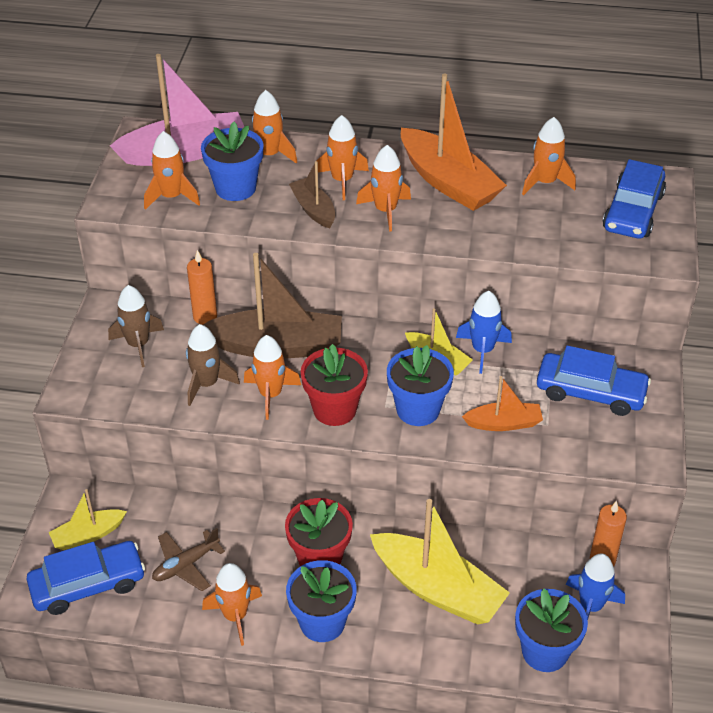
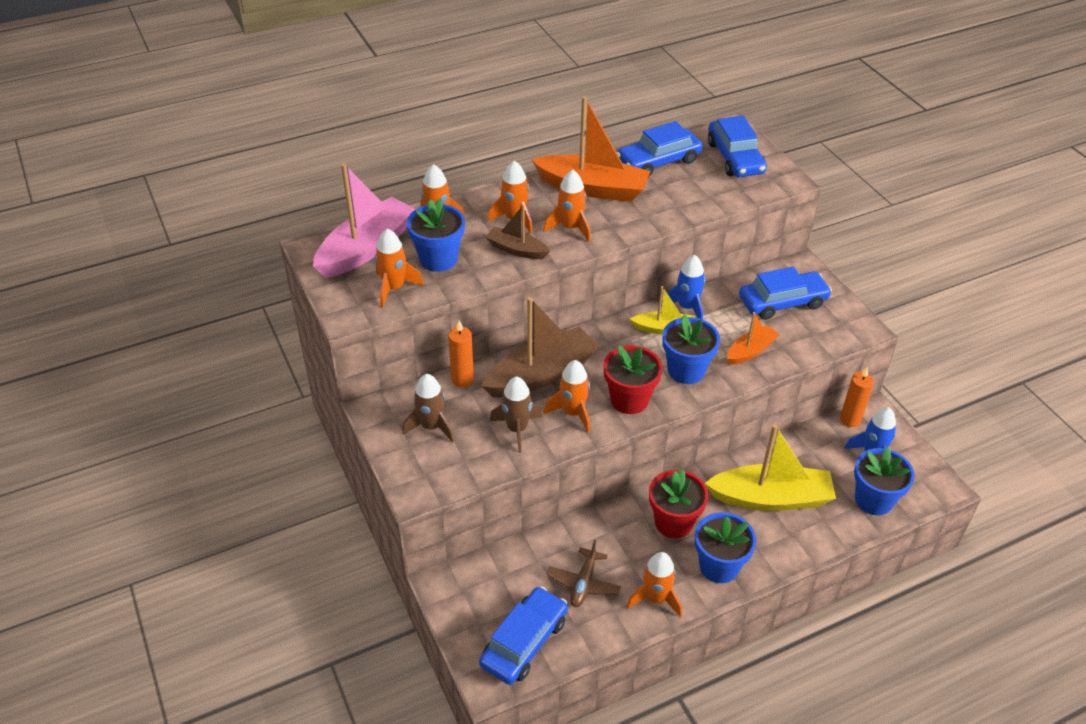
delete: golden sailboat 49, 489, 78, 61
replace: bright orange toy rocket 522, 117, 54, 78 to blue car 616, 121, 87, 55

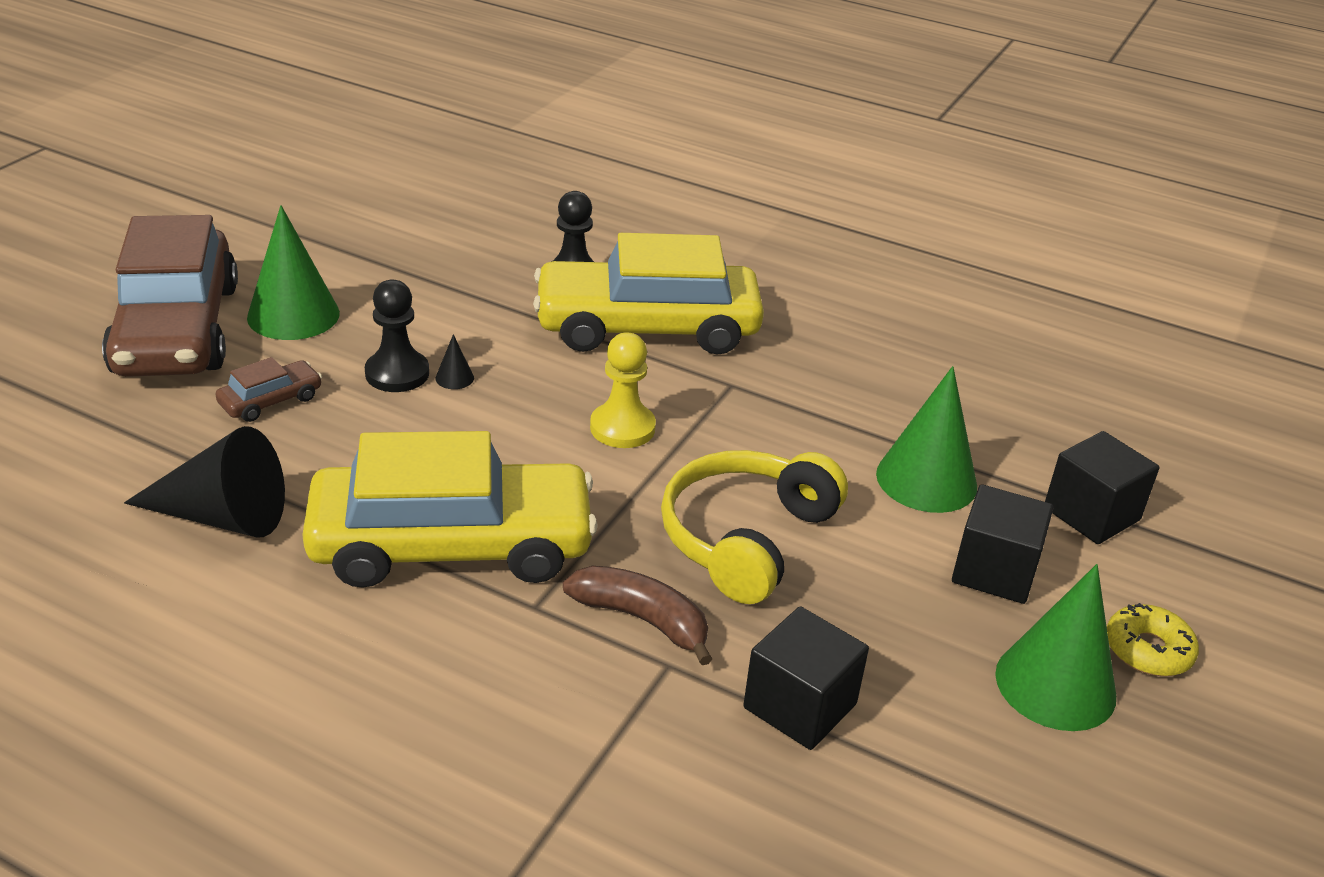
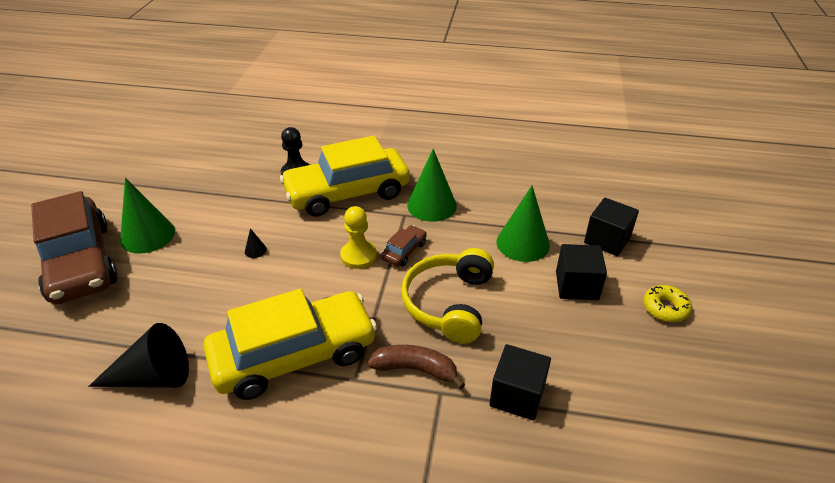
delete: jet-black chess pawn 365, 279, 64, 113
move: brown car 215, 357, 107, 65 to 381, 225, 46, 41; green cone shape 995, 564, 121, 167 to 407, 149, 50, 73

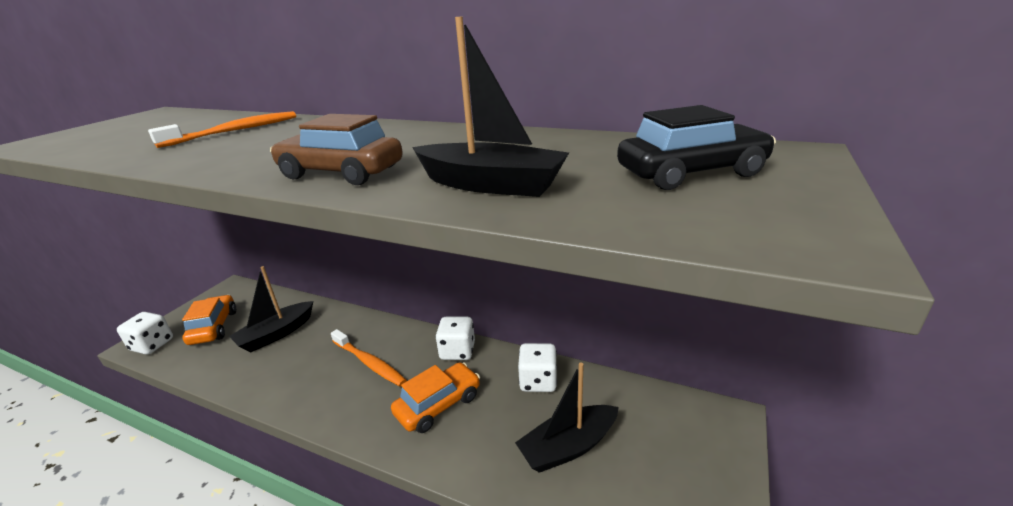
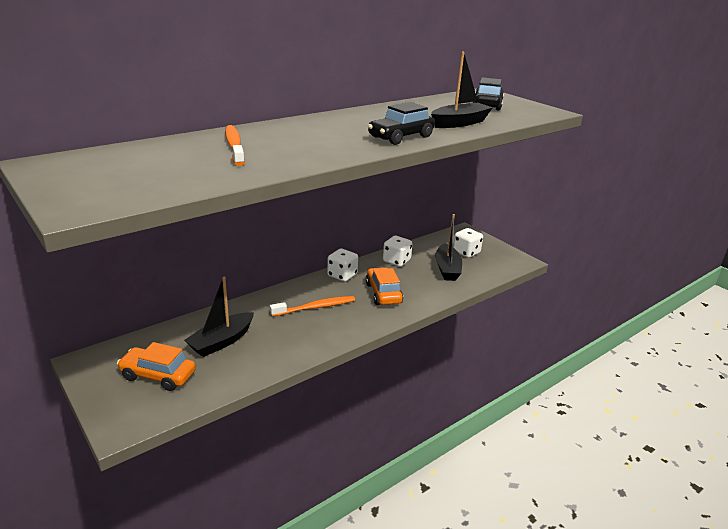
move: pure white die 117, 312, 56, 43 to 453, 228, 30, 30
recolor: brown car 270, 114, 133, 71 to jet-black car 368, 102, 67, 43
rotate: jet-black sailboat 229, 266, 84, 86 = 184, 277, 70, 80 60 degrees clockwise

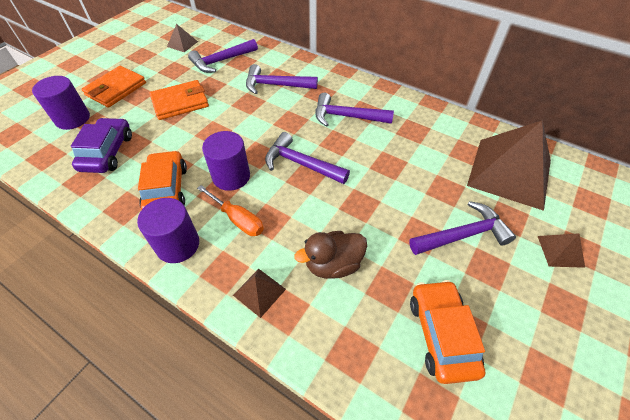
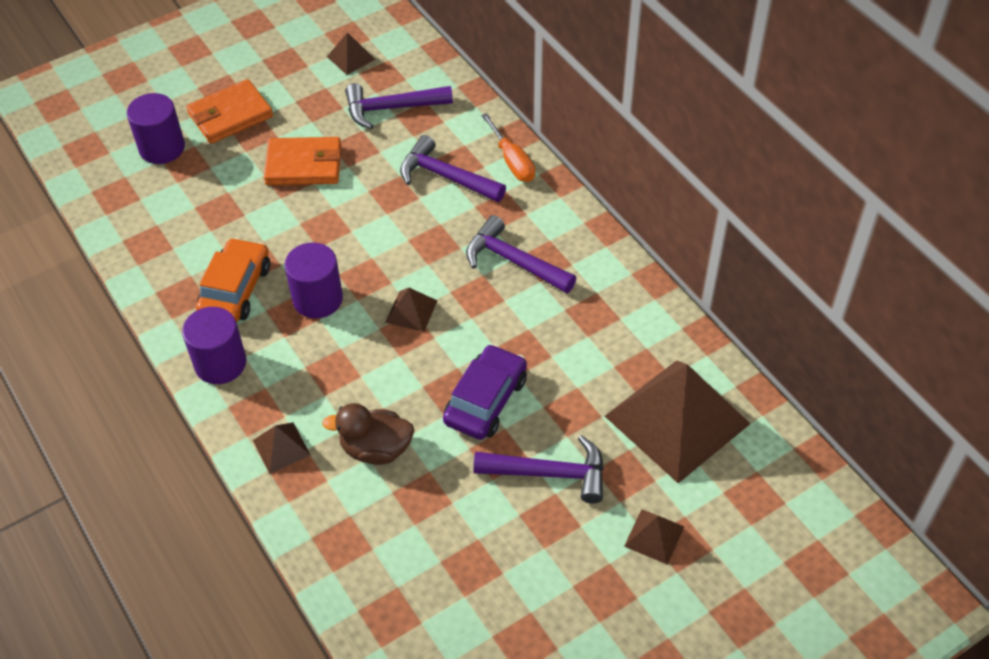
delete: bright orange car 410, 280, 76, 104
move: purple car 71, 118, 61, 55 to 443, 344, 84, 96; bright orange flat screwdriver 197, 185, 67, 51 to 481, 113, 54, 69
replace: purple carpenter's hammer 265, 132, 85, 52 to brown pyramid 385, 288, 53, 44

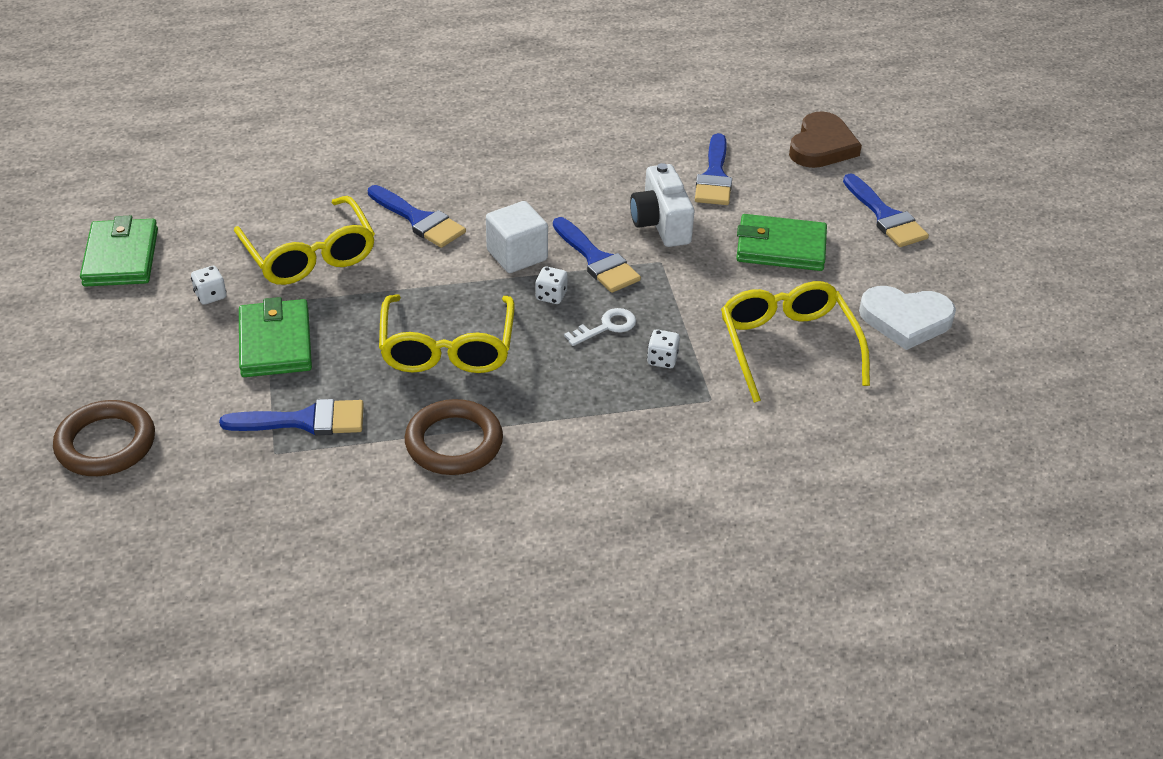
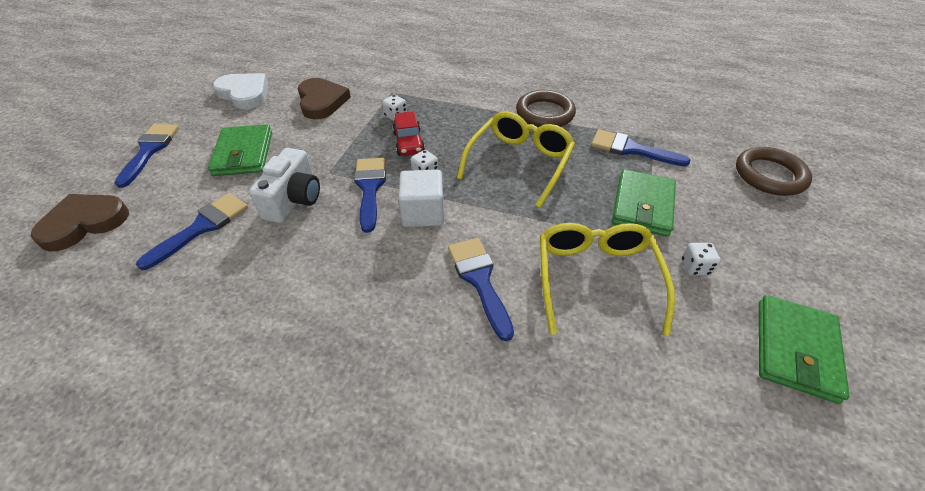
replace: golden eyeglasses 721, 281, 149, 122 to brown heart 298, 78, 53, 41; pure white key 564, 308, 72, 38 to crimson car 393, 111, 32, 45
rotate: green wallet 736, 214, 91, 57 = 208, 124, 64, 52 45 degrees clockwise

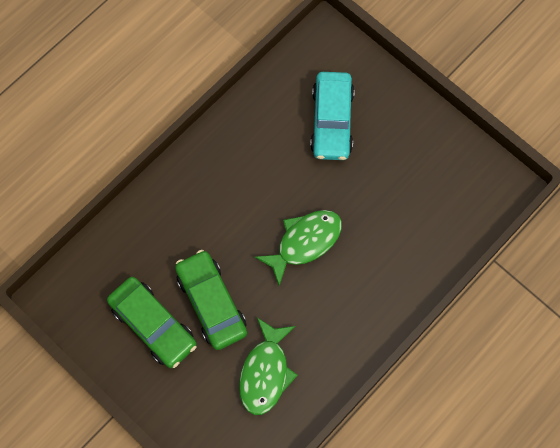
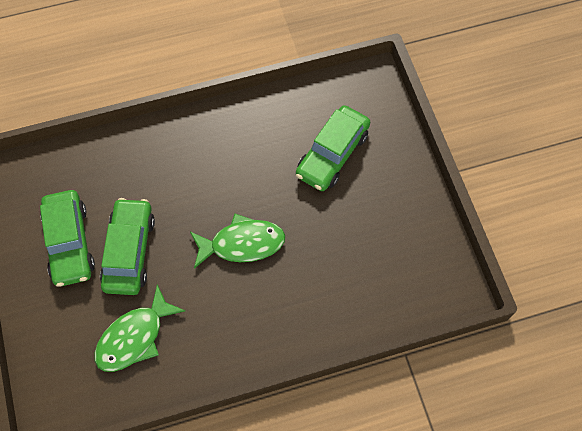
recolor: teal car 310, 72, 45, 88 to green car 296, 105, 74, 86

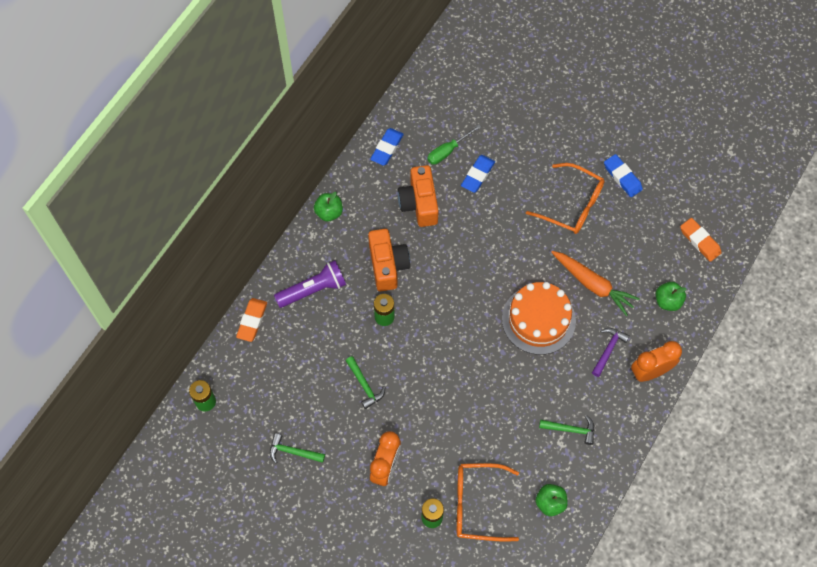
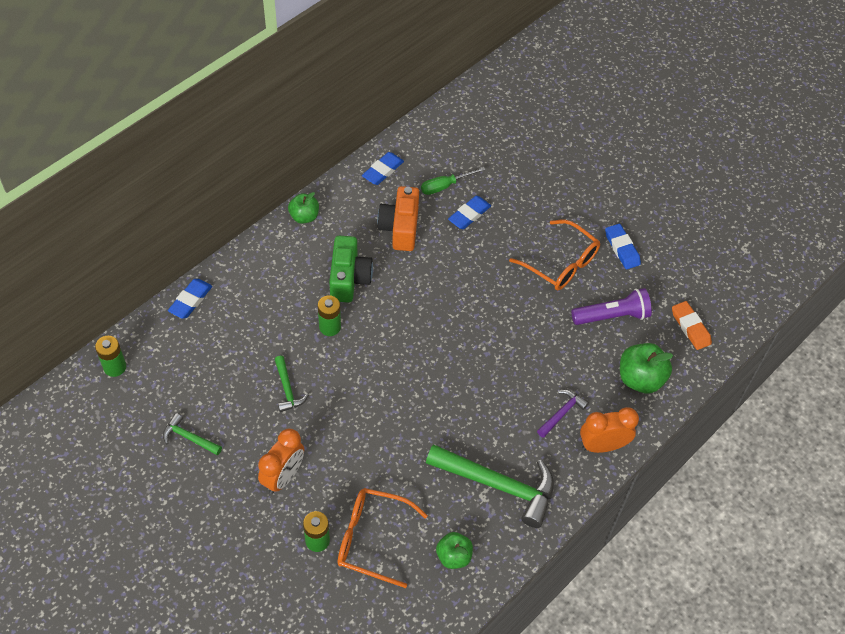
delete: bright orange root vegetable 551, 251, 89, 65; bright orange gateau 502, 282, 74, 73
move: purple torch 274, 260, 72, 48 to 572, 288, 80, 37
recolor: bright orange compact camera 368, 229, 42, 62 to green compact camera 329, 236, 44, 67; bright orange gum eraser 236, 298, 31, 44 to blue gum eraser 168, 279, 44, 40
resize: green apple fruit 656, 282, 30, 29 = 620, 343, 53, 51 x1.54; green carpenter's hammer 539, 415, 56, 30 = 426, 444, 128, 84 x2.07

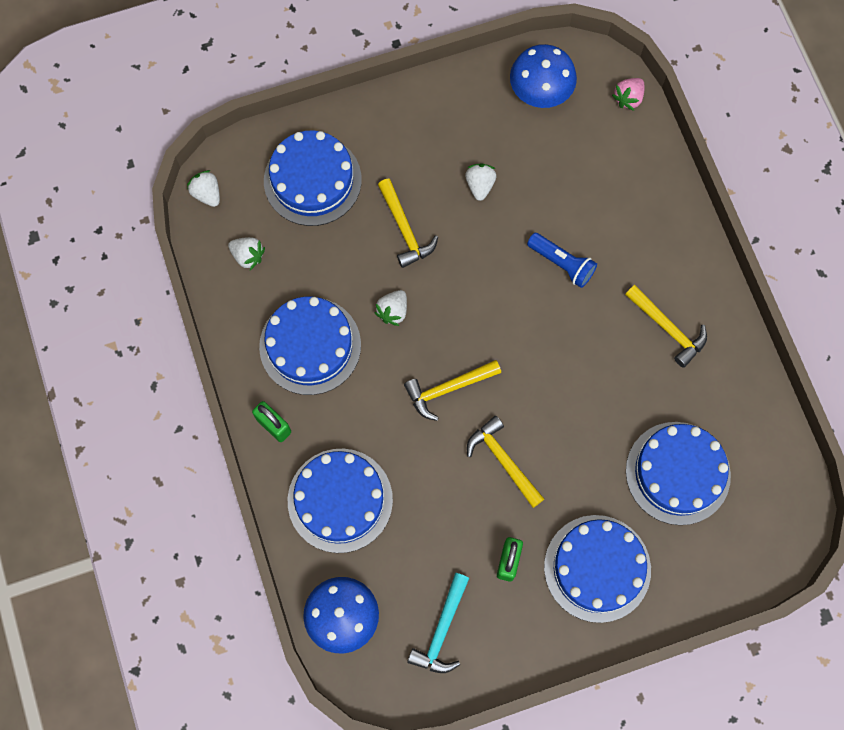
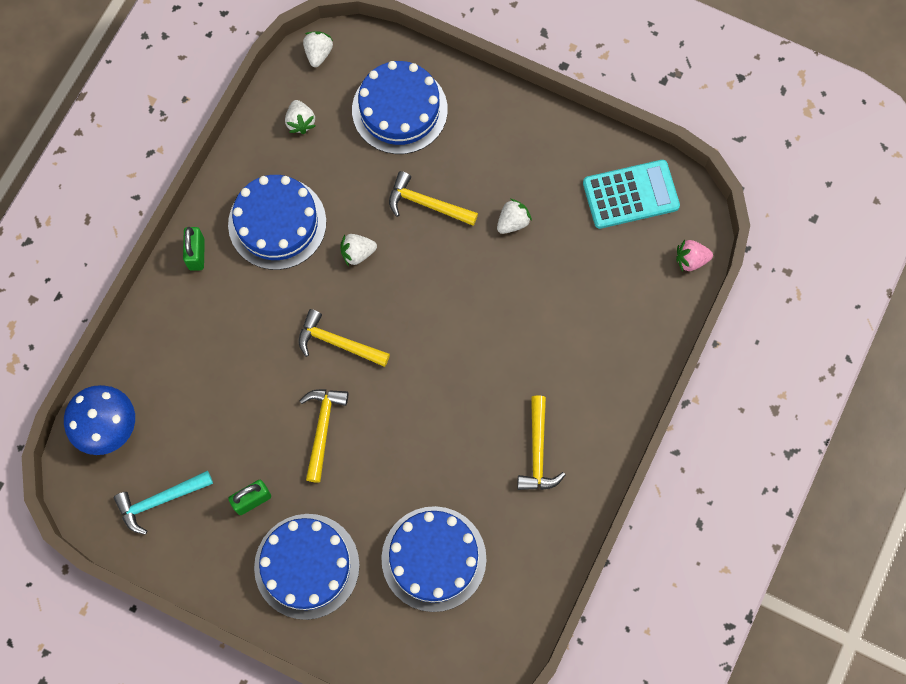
delete: blue torch 527, 233, 70, 55; blue gateau 288, 449, 105, 104
replace: blue mushroom 510, 44, 67, 64 to teal calculator 583, 160, 97, 69
rotate: golden carpenter's hammer 378, 179, 60, 89 = 389, 171, 89, 55 90 degrees clockwise

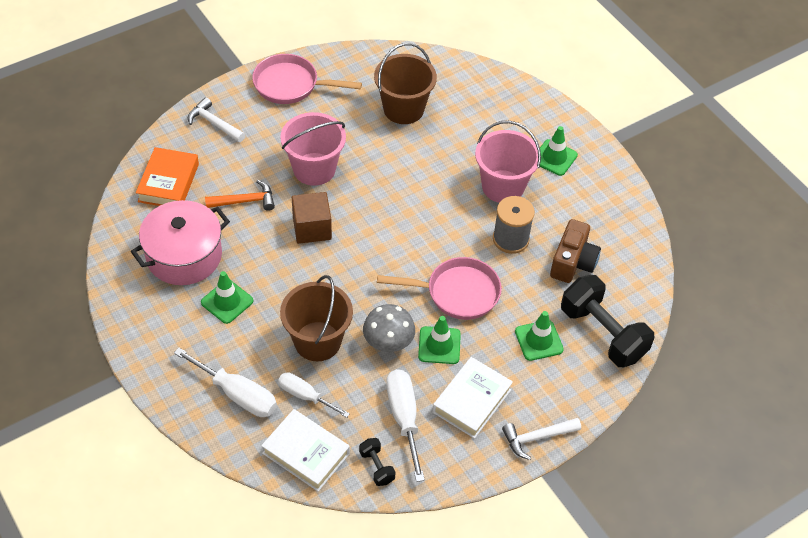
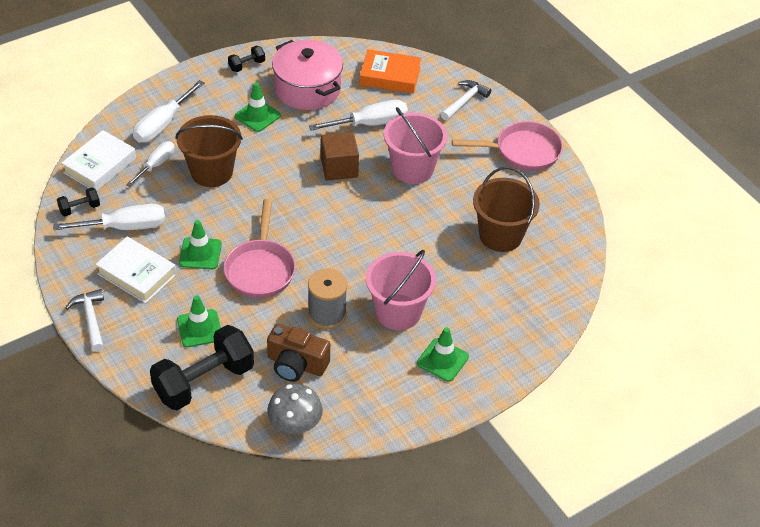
insert: jet-black free weight 228, 46, 37, 26
move: ash-grey mushroom 363, 304, 52, 48 to 267, 384, 56, 50
replace: bright orange carpenter's hammer 205, 180, 70, 31 to pure white flat screwdriver 309, 100, 99, 31
rotate: rose-pink skillet 252, 54, 110, 50 = 452, 121, 111, 50 75 degrees clockwise

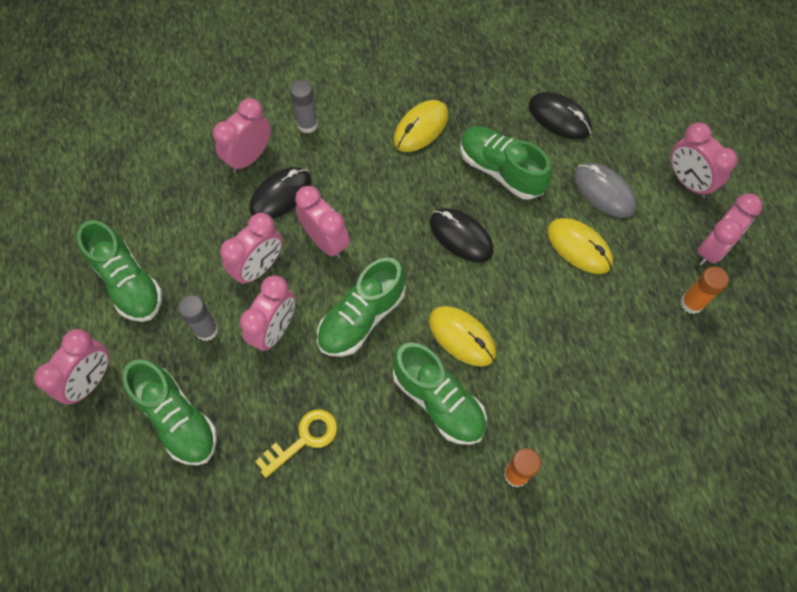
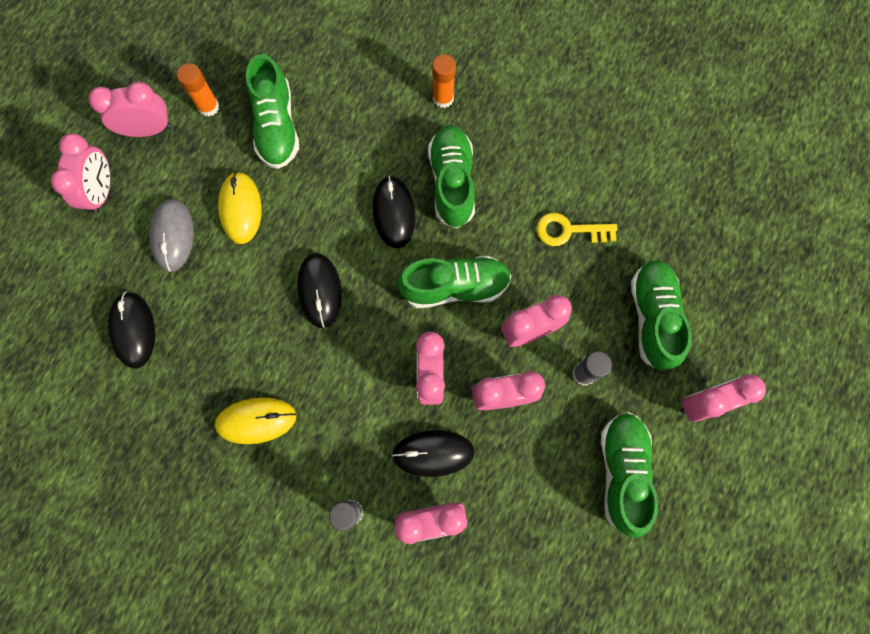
move: green lace-up shoe 460, 126, 92, 74 to 246, 54, 53, 115
recolor: golden mouse 429, 306, 67, 61 to jet-black mouse 372, 176, 44, 72

